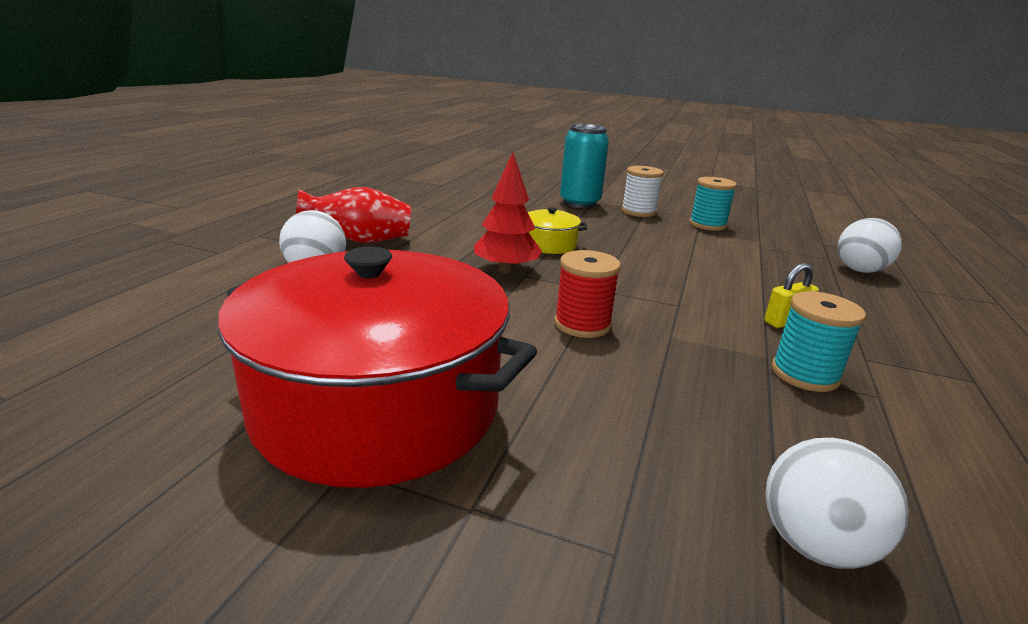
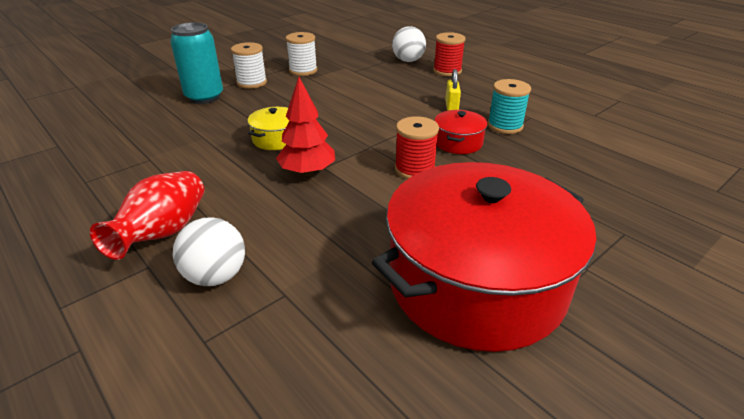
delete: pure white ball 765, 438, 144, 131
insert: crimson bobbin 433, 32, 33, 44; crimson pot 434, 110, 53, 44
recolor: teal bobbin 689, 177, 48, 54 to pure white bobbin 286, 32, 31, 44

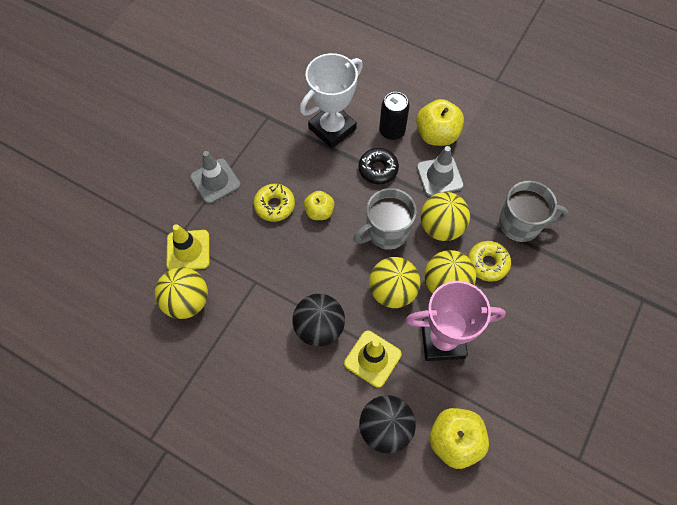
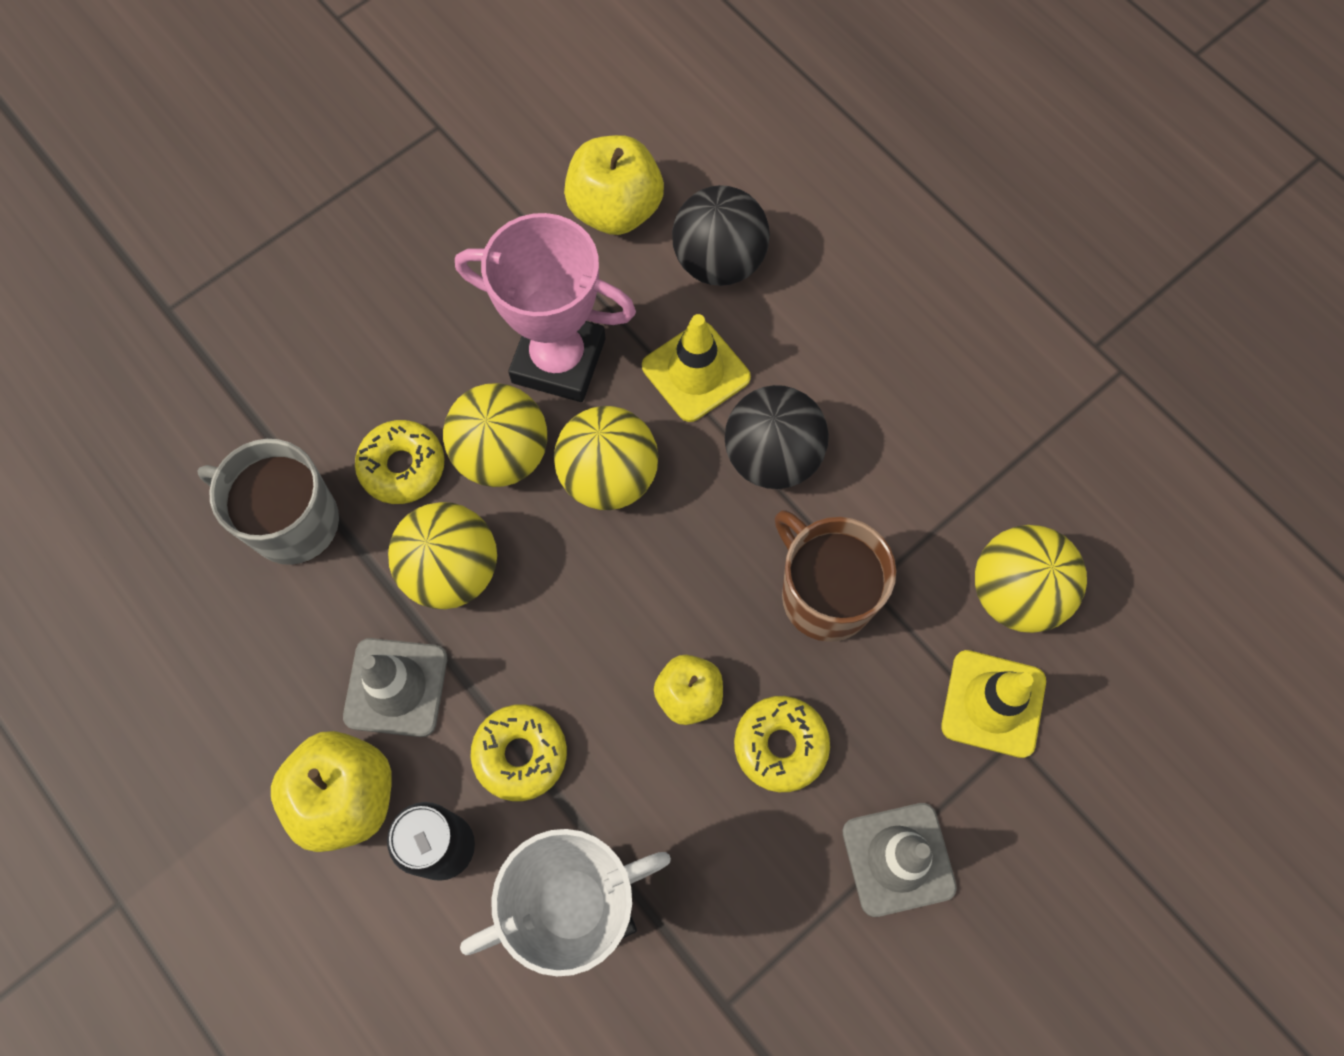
delete: ash-grey coffee mug 353, 188, 64, 62
insert: brown coffee mug 775, 510, 121, 132
recolor: jet-black doughnut 359, 148, 40, 36 to golden doughnut 471, 704, 96, 97

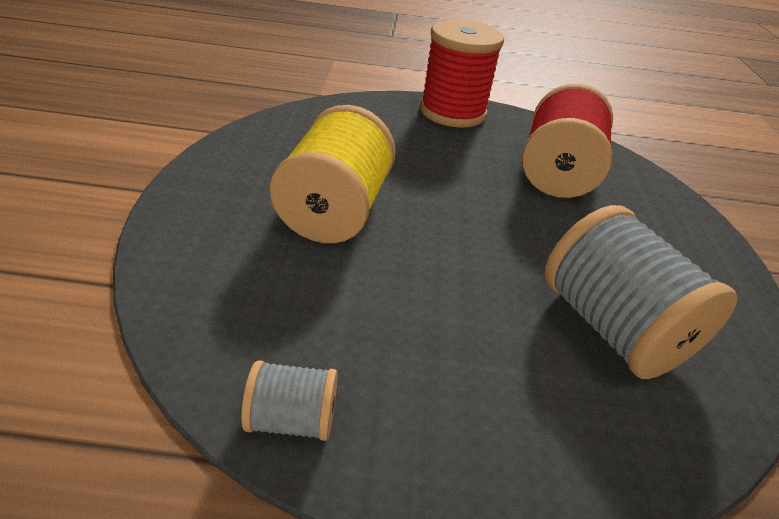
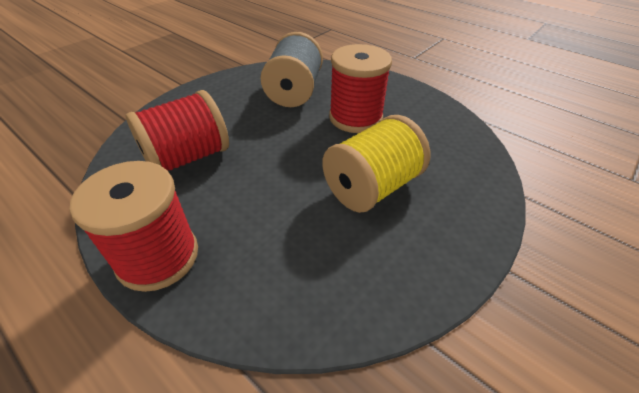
delete: ash-grey bobbin 241, 360, 97, 81
insert: crimson bobbin 329, 44, 63, 89

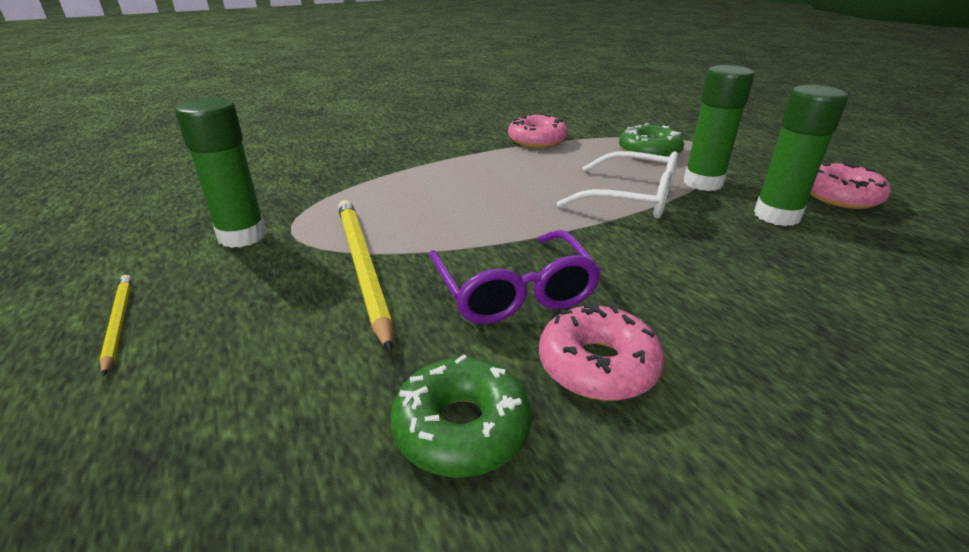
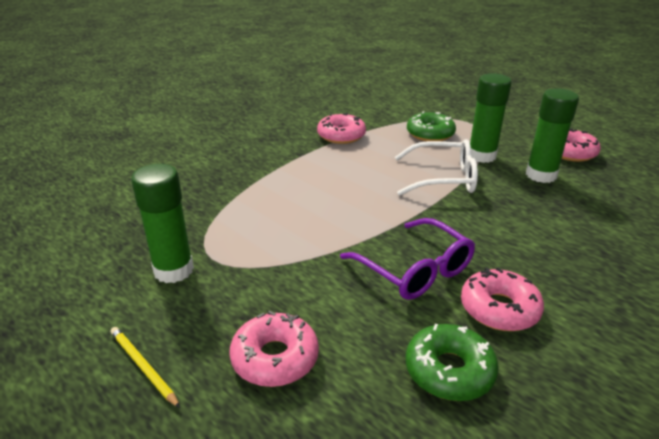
delete: golden pencil 338, 200, 55, 152
insert: rose-pink doughnut 229, 311, 90, 76

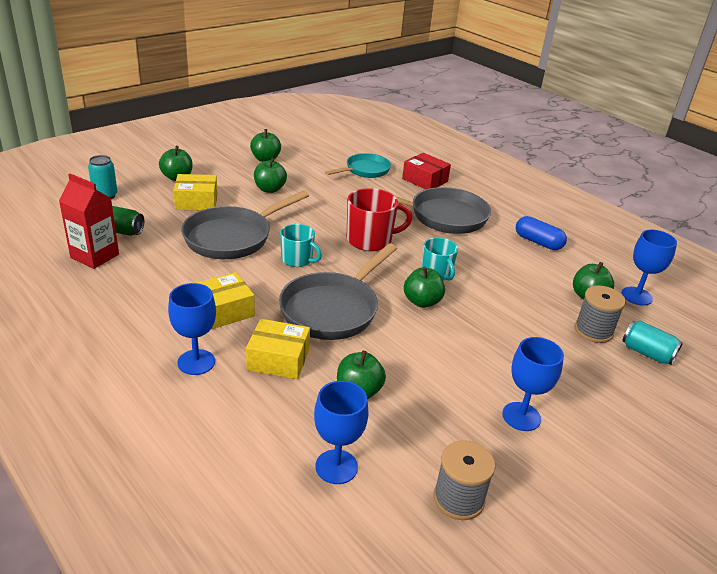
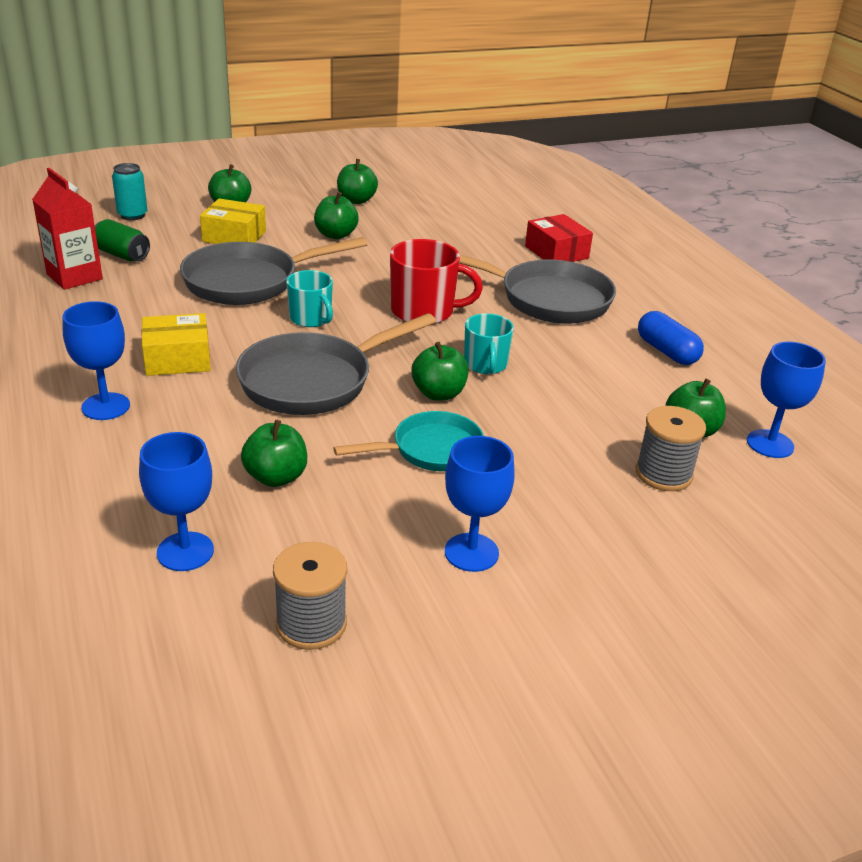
delete: golden package 246, 319, 64, 61; teal can 622, 321, 61, 44
move: teal skillet 325, 153, 66, 25 to 333, 411, 151, 60

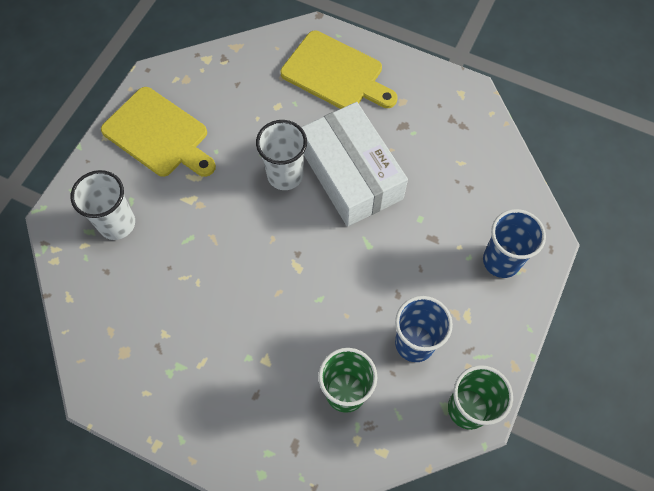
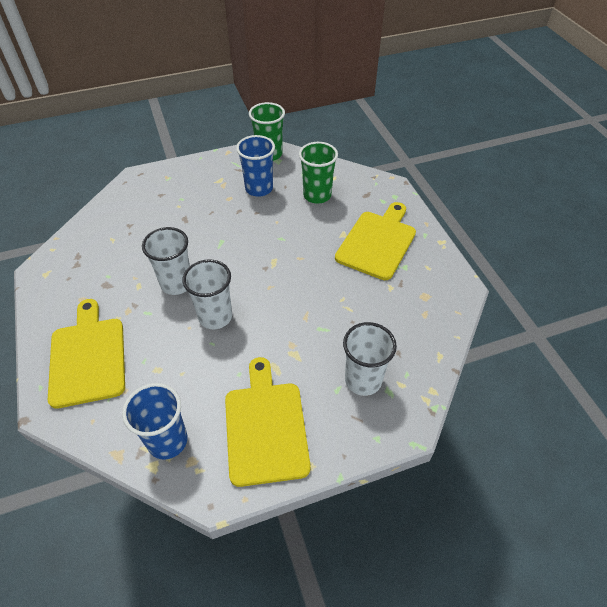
insert: golden bread board 335, 202, 81, 78
move: blue cup 483, 209, 63, 69 to 122, 383, 66, 77
replace: pure white package 301, 102, 107, 125 to pure white cup 142, 227, 48, 68

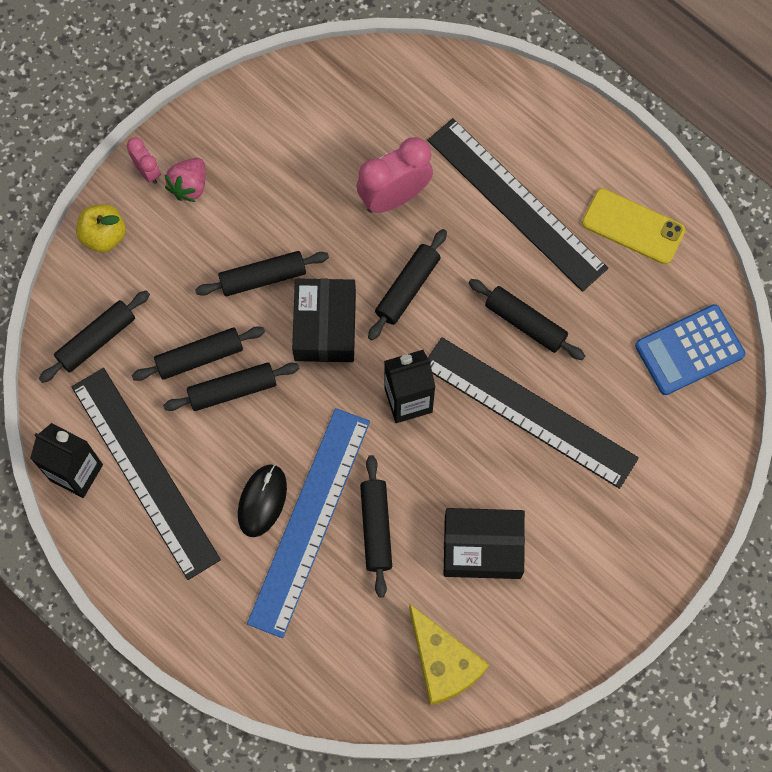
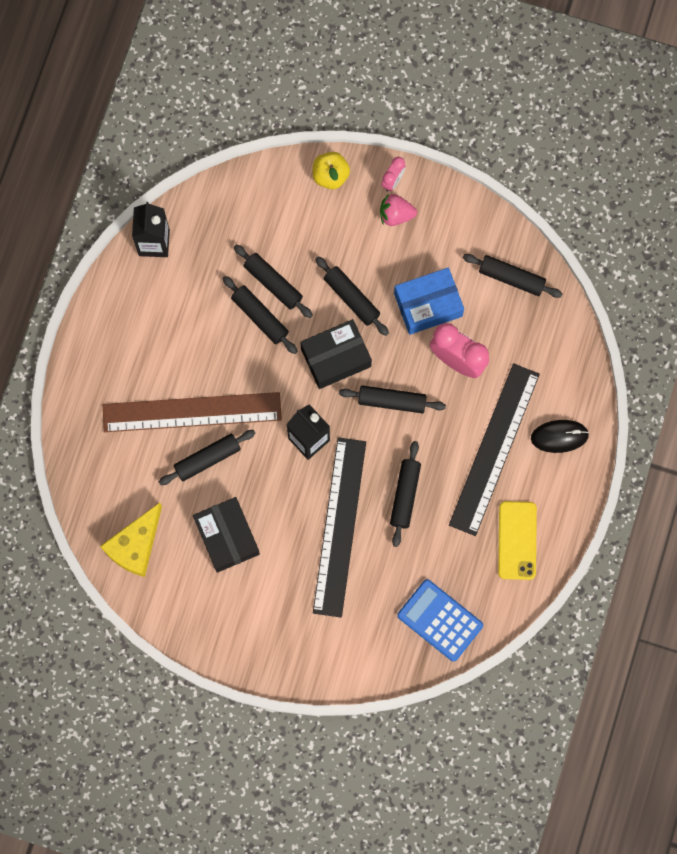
delete: jet-black ruler 72, 368, 149, 212
insert: blue package 394, 268, 70, 67
move: jet-black pastry roller 39, 290, 111, 93 to 463, 254, 100, 44; jet-black mouse 238, 464, 49, 73 to 531, 420, 58, 33
recolor: blue ruler 247, 408, 123, 230 to brown ruler 103, 392, 179, 40

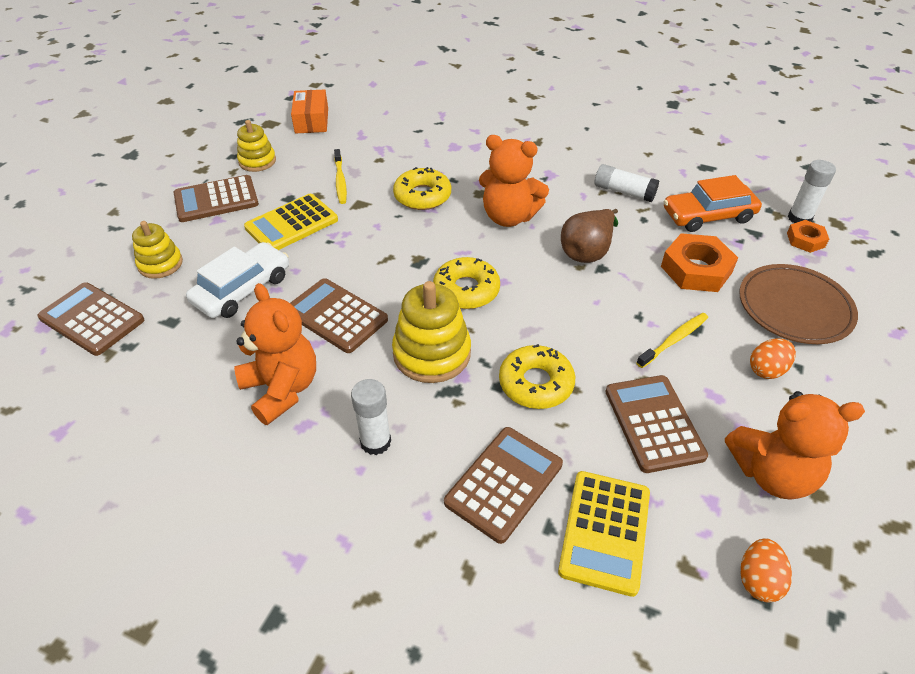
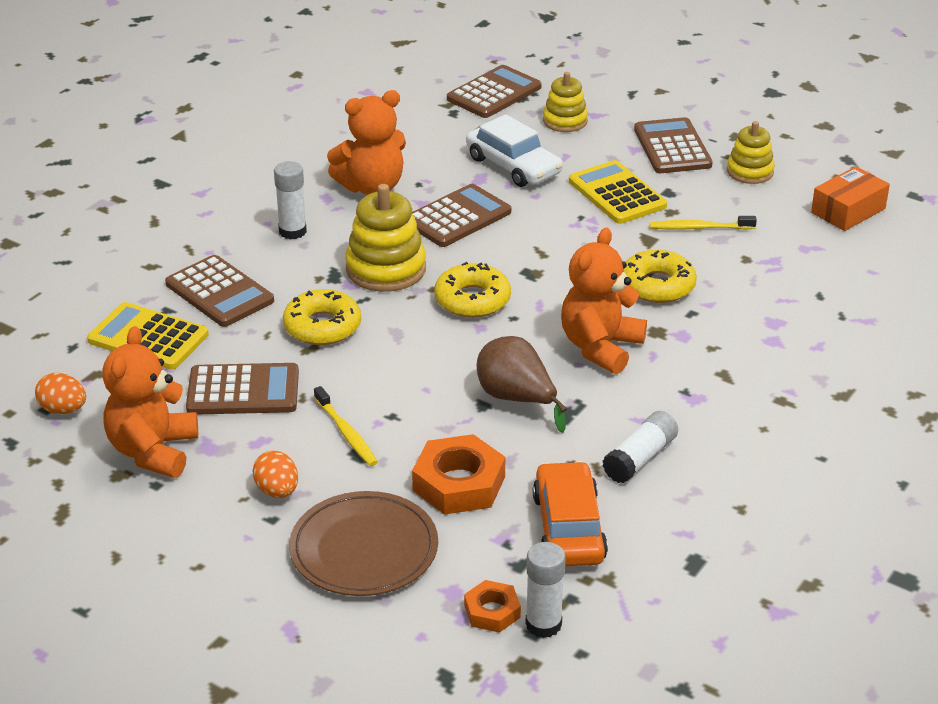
rotate: bright orange package 291, 90, 37, 44 = 811, 166, 79, 65 45 degrees counterclockwise

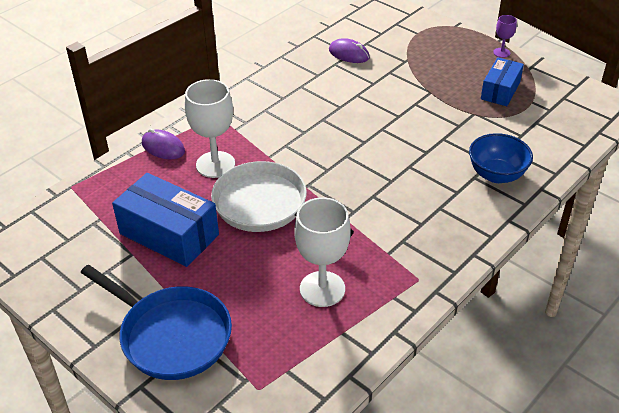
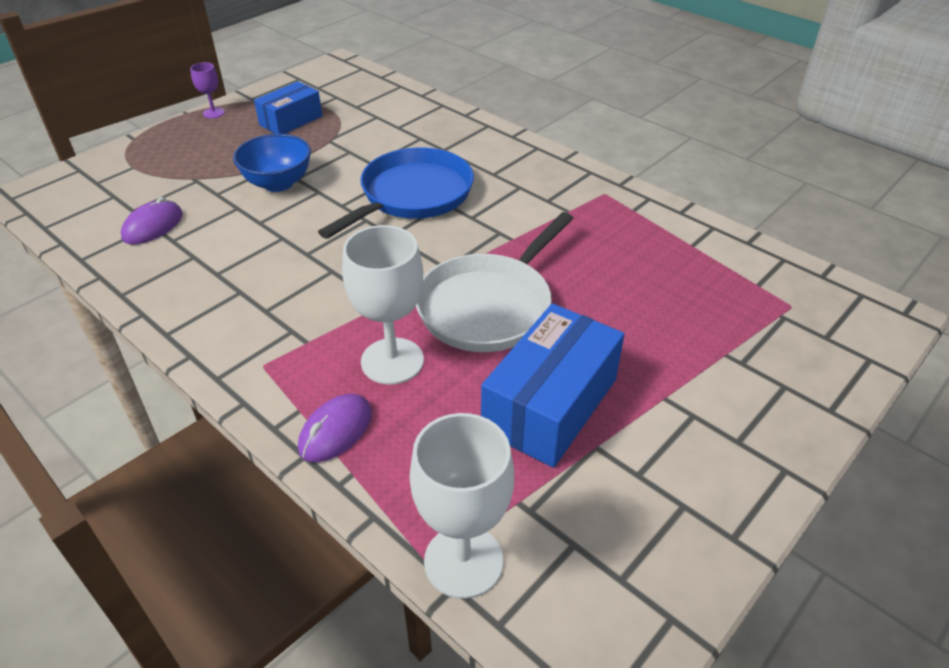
move: blue bowl 469, 133, 64, 50 to 233, 134, 78, 58; pure white wine glass 294, 197, 56, 110 to 410, 413, 104, 186; blue skillet 81, 265, 151, 115 to 318, 147, 156, 92
rotate: blue package 481, 57, 43, 49 = 254, 81, 68, 53 75 degrees counterclockwise

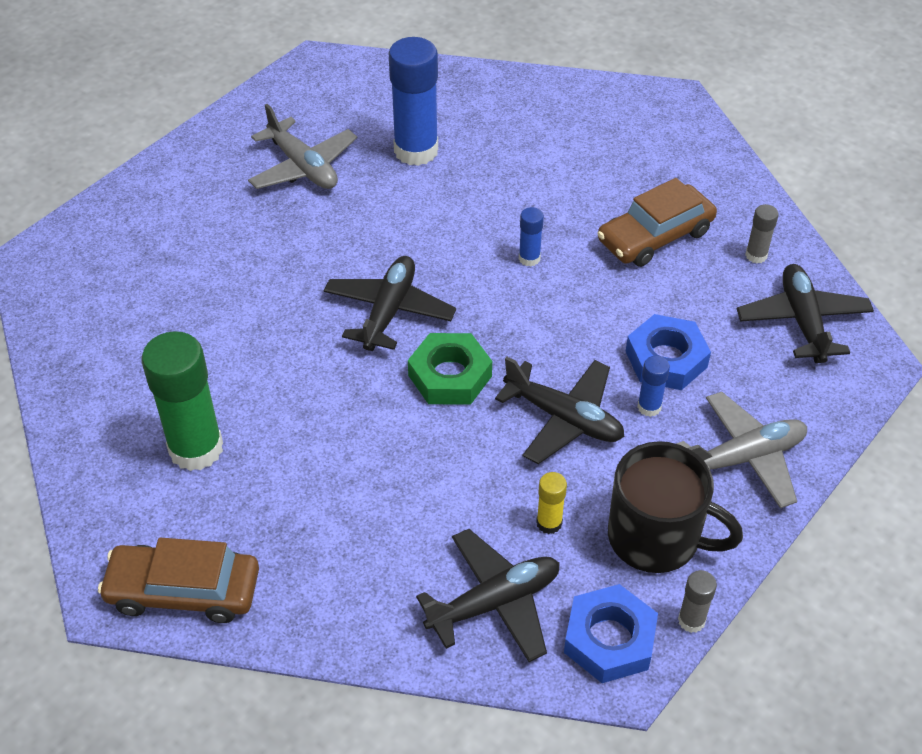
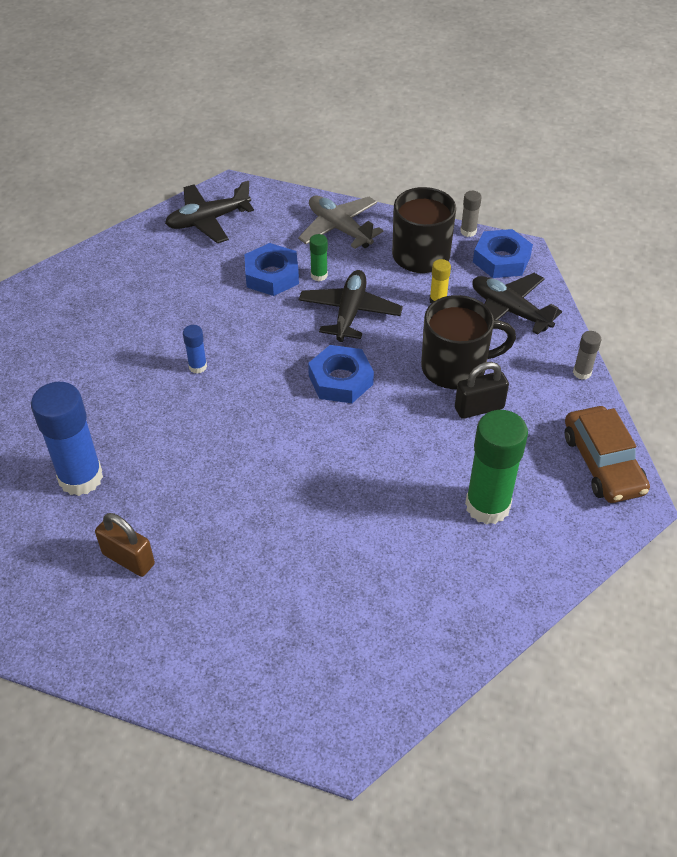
delete: brown car 597, 178, 120, 89; jet-black toy plane 324, 256, 132, 95
insert: jet-black coffee mug 421, 295, 95, 94; jet-black lock 455, 362, 54, 57
move: ash-grey stick of glue 745, 204, 33, 59 to 573, 331, 29, 49
replace: ash-grey toy plane 248, 104, 109, 85 to brown lock 95, 513, 60, 64
recolor: green nut 408, 333, 84, 72 to blue nut 308, 345, 66, 58; blue stick of glue 637, 356, 33, 61 to green stick of glue 309, 234, 19, 47

